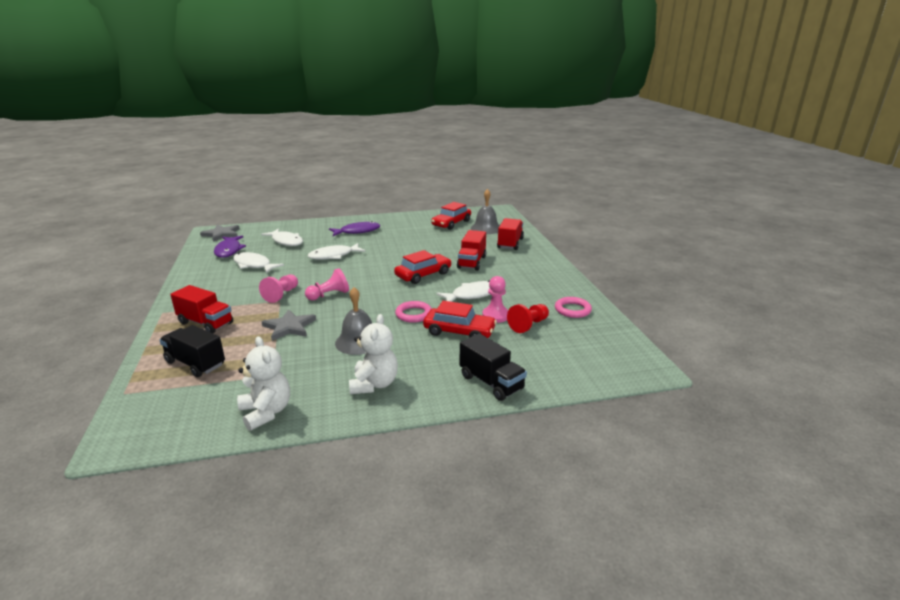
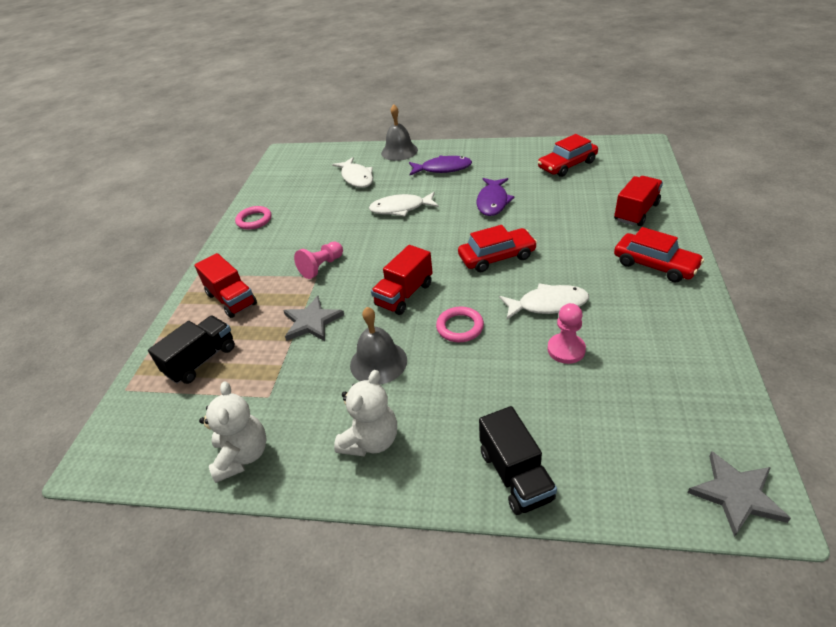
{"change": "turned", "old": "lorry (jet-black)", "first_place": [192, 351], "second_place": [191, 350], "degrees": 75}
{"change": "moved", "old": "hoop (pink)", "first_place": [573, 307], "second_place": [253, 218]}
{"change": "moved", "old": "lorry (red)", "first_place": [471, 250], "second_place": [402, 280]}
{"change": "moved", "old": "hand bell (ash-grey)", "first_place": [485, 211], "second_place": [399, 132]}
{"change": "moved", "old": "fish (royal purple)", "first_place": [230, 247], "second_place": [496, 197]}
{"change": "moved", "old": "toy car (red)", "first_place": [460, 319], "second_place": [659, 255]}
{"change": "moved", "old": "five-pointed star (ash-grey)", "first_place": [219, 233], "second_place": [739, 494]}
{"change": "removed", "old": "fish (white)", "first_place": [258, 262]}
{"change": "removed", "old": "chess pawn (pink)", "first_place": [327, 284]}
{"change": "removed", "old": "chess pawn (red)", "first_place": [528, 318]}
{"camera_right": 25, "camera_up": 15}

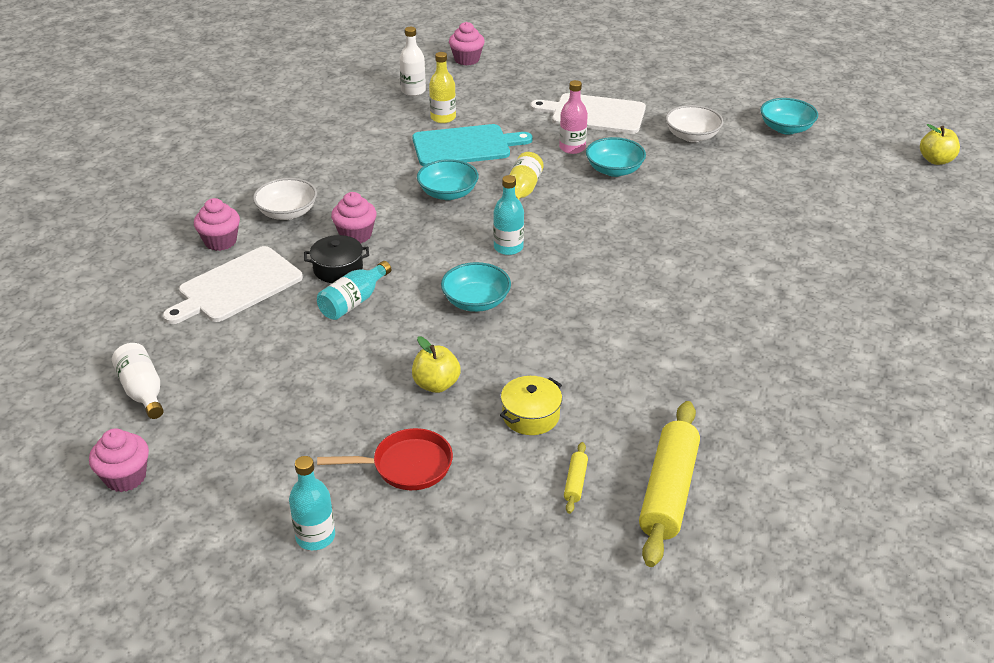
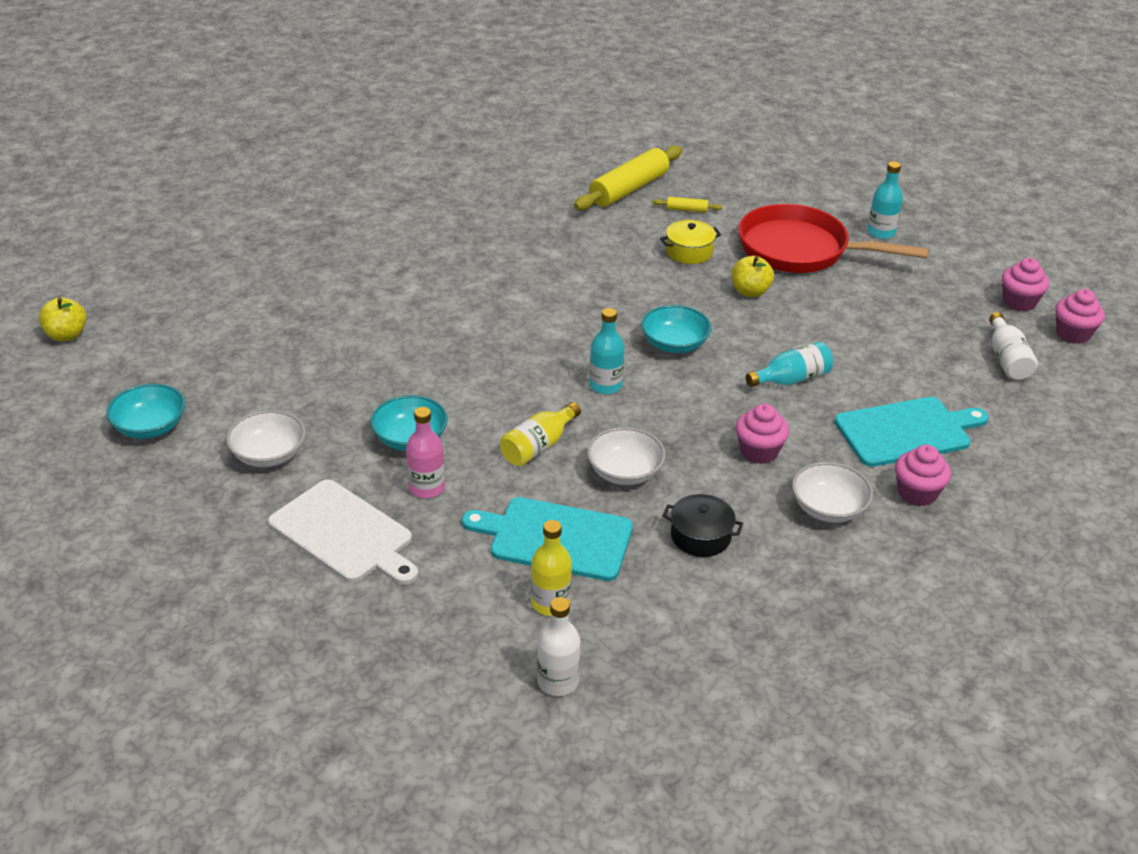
{"change": "recoloured", "old": "serving bowl (turquoise)", "new": "serving bowl (white)", "first_place": [448, 179], "second_place": [626, 456]}
{"change": "turned", "old": "dough roller (golden)", "first_place": [576, 478], "second_place": [687, 205], "degrees": 60}
{"change": "moved", "old": "cooking pot (jet-black)", "first_place": [336, 259], "second_place": [703, 525]}
{"change": "resized", "old": "pan (red)", "first_place": [385, 459], "second_place": [833, 238], "factor": 1.8}
{"change": "recoloured", "old": "cutting board (white)", "new": "cutting board (turquoise)", "first_place": [233, 285], "second_place": [912, 432]}
{"change": "moved", "old": "fairy cake (pink)", "first_place": [467, 43], "second_place": [1080, 316]}
{"camera_right": -155, "camera_up": 0}

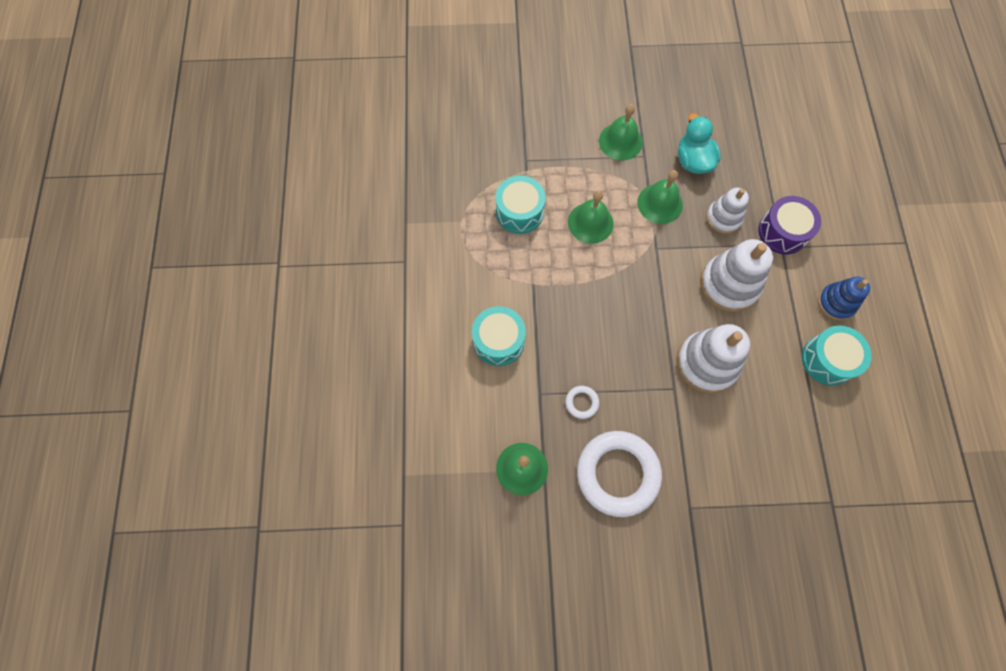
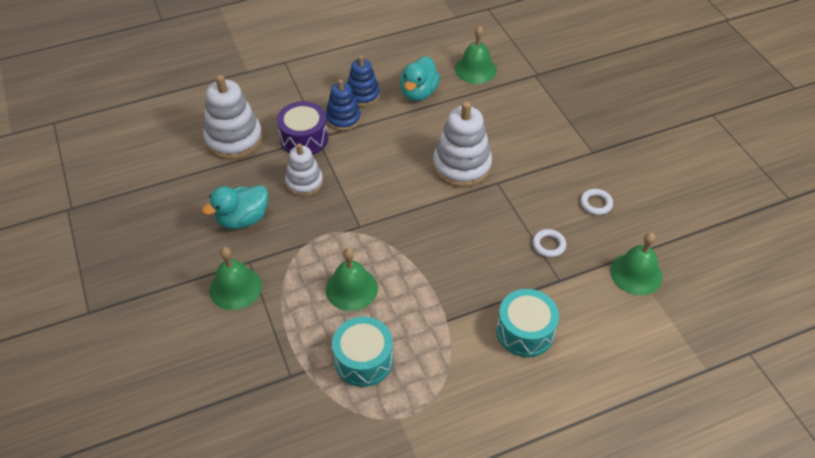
{"change": "moved", "old": "ring stacker (white)", "first_place": [736, 275], "second_place": [233, 117]}
{"change": "added", "new": "ring stacker (royal blue)", "second_place": [343, 105]}
{"change": "replaced", "old": "snare drum (turquoise)", "new": "rubber duck (turquoise)", "first_place": [837, 356], "second_place": [420, 78]}
{"change": "moved", "old": "hand bell (green)", "first_place": [660, 197], "second_place": [476, 54]}
{"change": "resized", "old": "hoop (white)", "first_place": [619, 474], "second_place": [596, 202], "factor": 0.42}
{"camera_right": -110, "camera_up": -20}

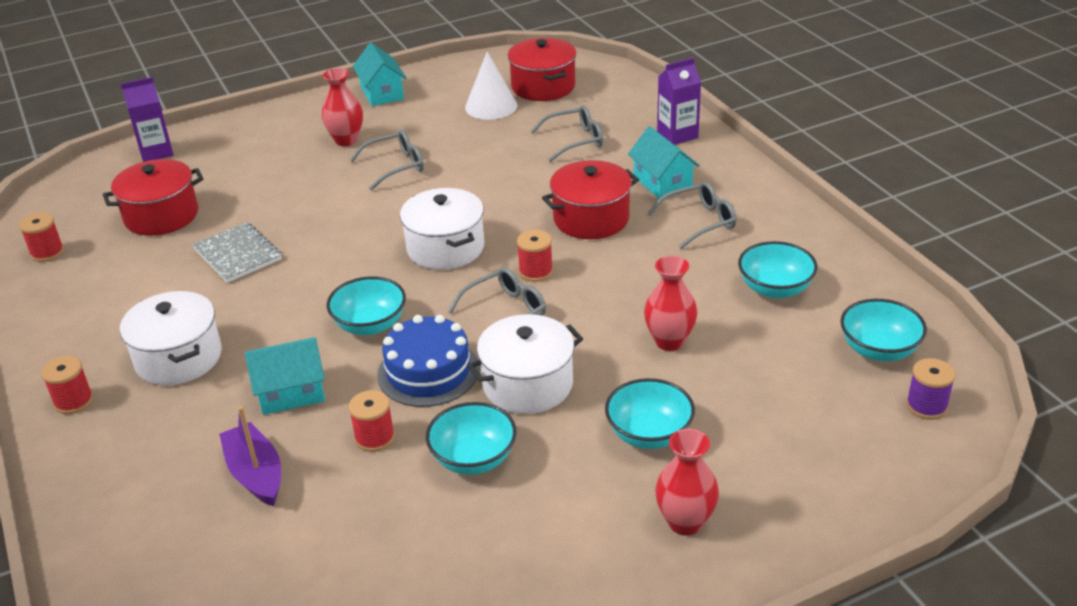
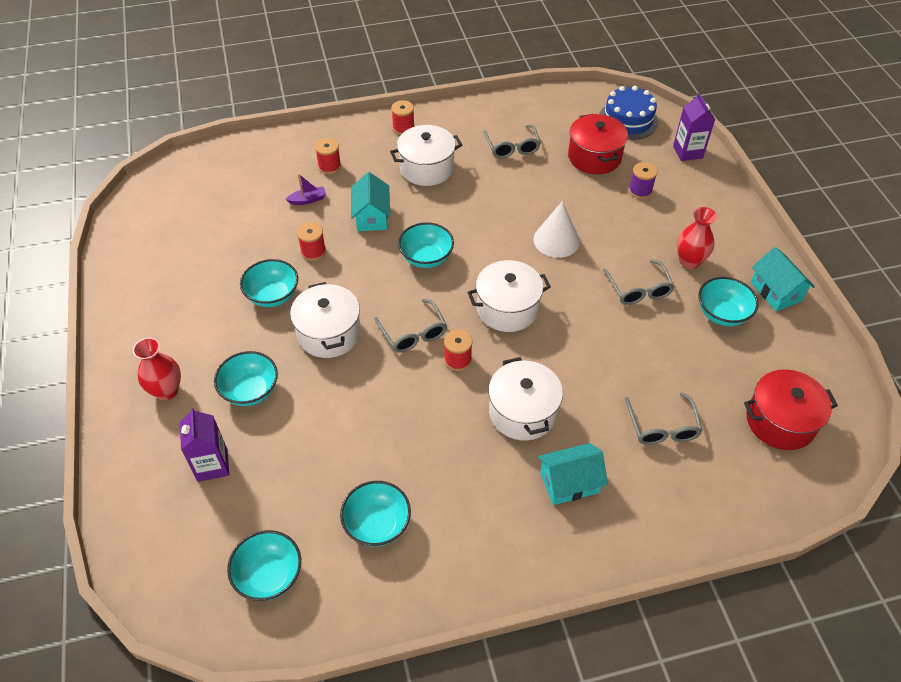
{"change": "moved", "old": "carton (royal purple)", "first_place": [679, 101], "second_place": [204, 444]}
{"change": "resized", "old": "toy boat (royal purple)", "first_place": [250, 456], "second_place": [306, 189], "factor": 0.61}
{"change": "moved", "old": "bobbin (red)", "first_place": [41, 237], "second_place": [328, 156]}
{"change": "moved", "old": "spectacles (ash-grey)", "first_place": [691, 215], "second_place": [512, 141]}
{"change": "recoloured", "old": "cooking pot (red)", "new": "cooking pot (white)", "first_place": [590, 199], "second_place": [525, 399]}
{"change": "moved", "old": "cone (white)", "first_place": [491, 86], "second_place": [556, 229]}
{"change": "moved", "old": "gateau (royal blue)", "first_place": [428, 361], "second_place": [628, 113]}
{"change": "moved", "old": "bobbin (royal purple)", "first_place": [931, 389], "second_place": [643, 180]}
{"change": "added", "new": "serving bowl (turquoise)", "second_place": [728, 301]}
{"change": "turned", "old": "cottage (turquoise)", "first_place": [380, 74], "second_place": [783, 279], "degrees": 75}
{"change": "removed", "old": "exercise book (ash-grey)", "first_place": [237, 252]}
{"change": "removed", "old": "flower vase (red)", "first_place": [671, 303]}
{"camera_right": 100, "camera_up": 15}

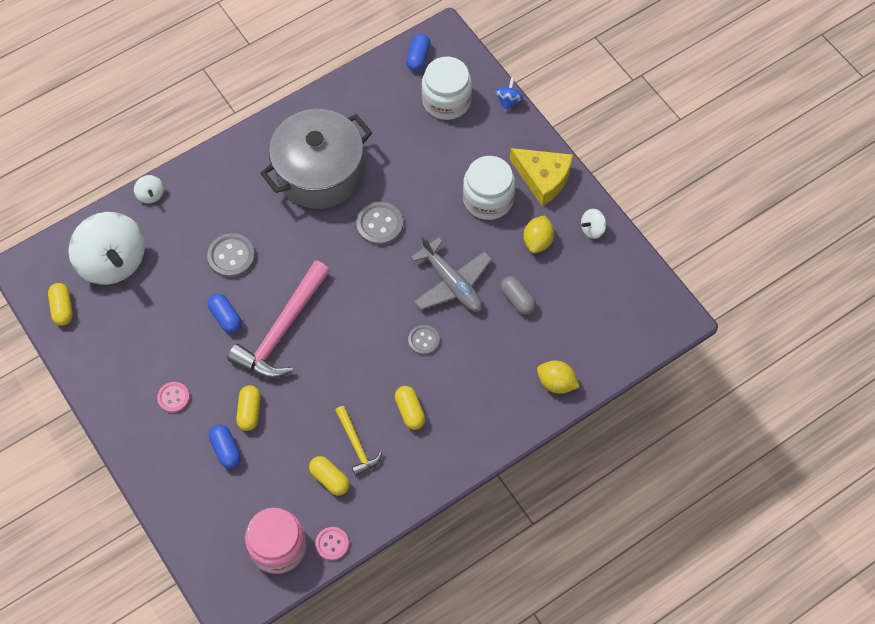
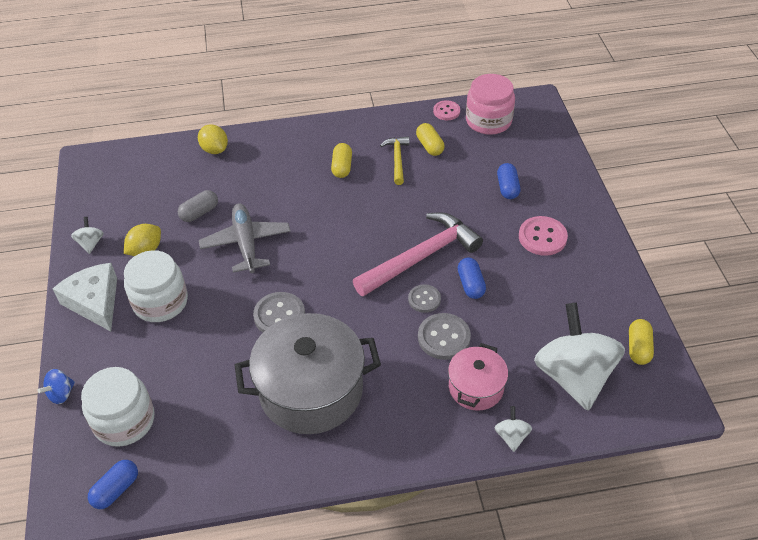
{"change": "recoloured", "old": "piece of cheese (golden)", "new": "piece of cheese (white)", "first_place": [541, 177], "second_place": [85, 297]}
{"change": "turned", "old": "spinning top (white)", "first_place": [593, 224], "second_place": [87, 235], "degrees": -90}
{"change": "turned", "old": "pill shape (ash-grey)", "first_place": [518, 295], "second_place": [198, 206], "degrees": 60}
{"change": "moved", "old": "button (ash-grey)", "first_place": [423, 340], "second_place": [424, 298]}
{"change": "added", "new": "cooking pot (pink)", "second_place": [478, 377]}
{"change": "resized", "old": "button (pink)", "first_place": [173, 397], "second_place": [543, 236], "factor": 1.55}
{"change": "removed", "old": "pill shape (golden)", "first_place": [248, 408]}
{"camera_right": -155, "camera_up": -15}

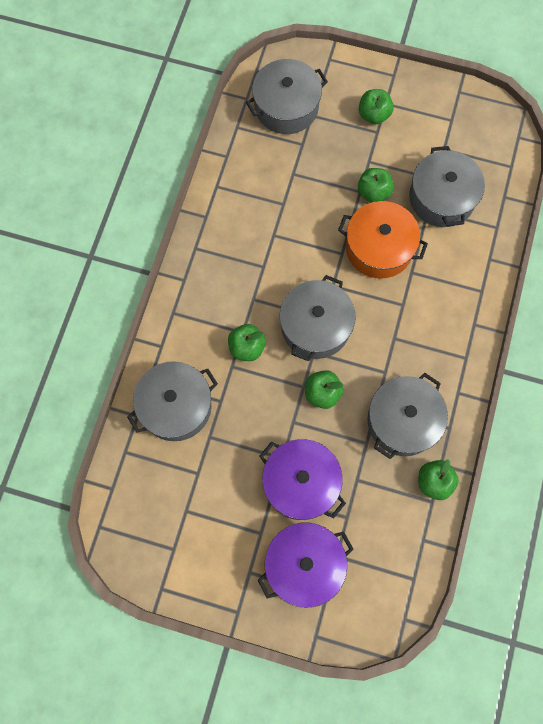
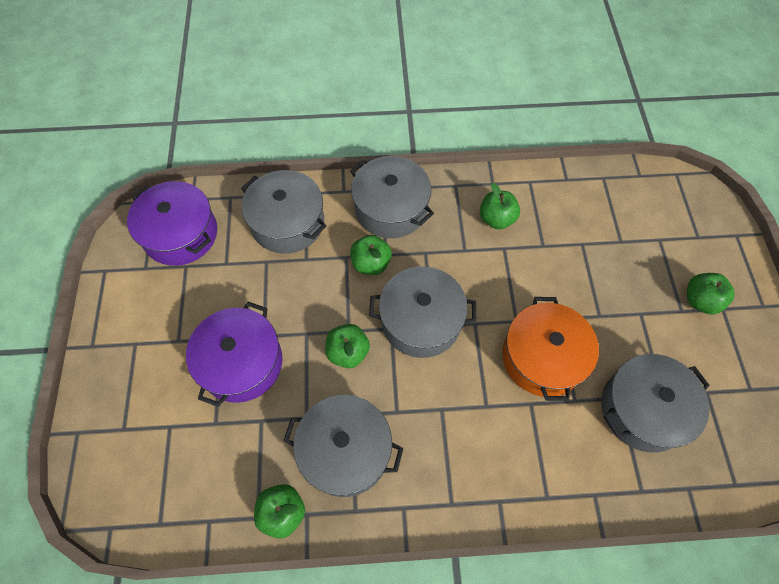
{"change": "moved", "old": "cooking pot (royal purple)", "first_place": [305, 565], "second_place": [172, 223]}
{"change": "moved", "old": "cooking pot (ash-grey)", "first_place": [287, 96], "second_place": [392, 197]}
{"change": "moved", "old": "apple (green)", "first_place": [376, 185], "second_place": [500, 206]}
{"camera_right": 70, "camera_up": -10}

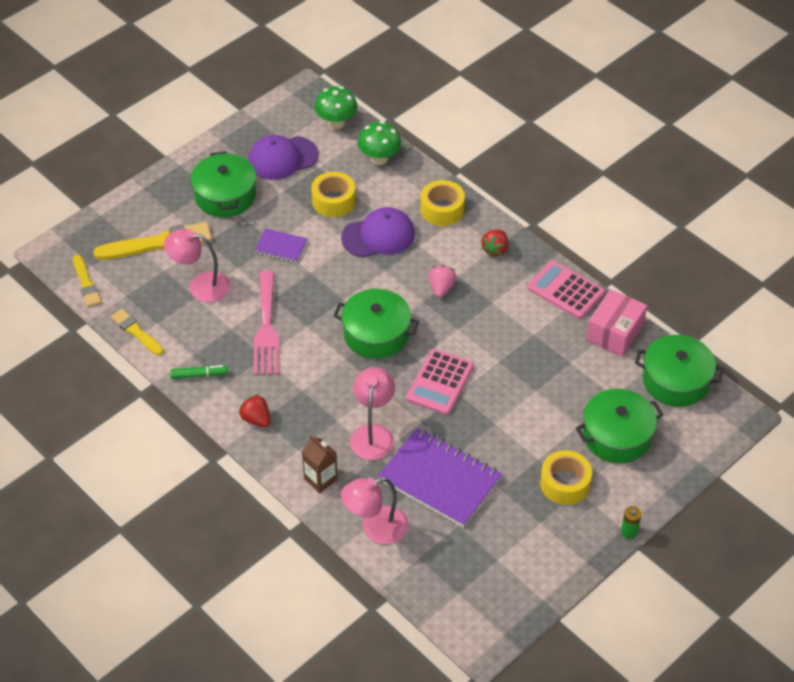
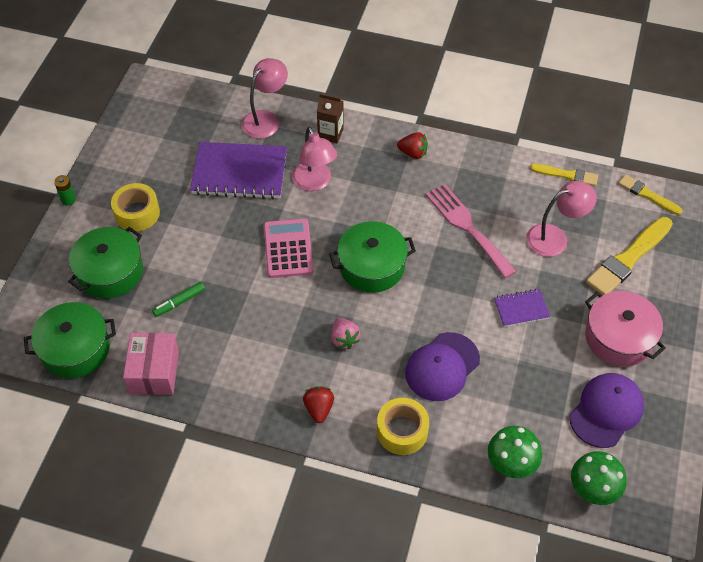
{"change": "moved", "old": "marker pen (green)", "first_place": [199, 372], "second_place": [178, 299]}
{"change": "recoloured", "old": "cooking pot (green)", "new": "cooking pot (pink)", "first_place": [223, 184], "second_place": [625, 329]}
{"change": "removed", "old": "tape (golden)", "first_place": [333, 194]}
{"change": "removed", "old": "calculator (pink)", "first_place": [566, 289]}
{"camera_right": 150, "camera_up": 5}

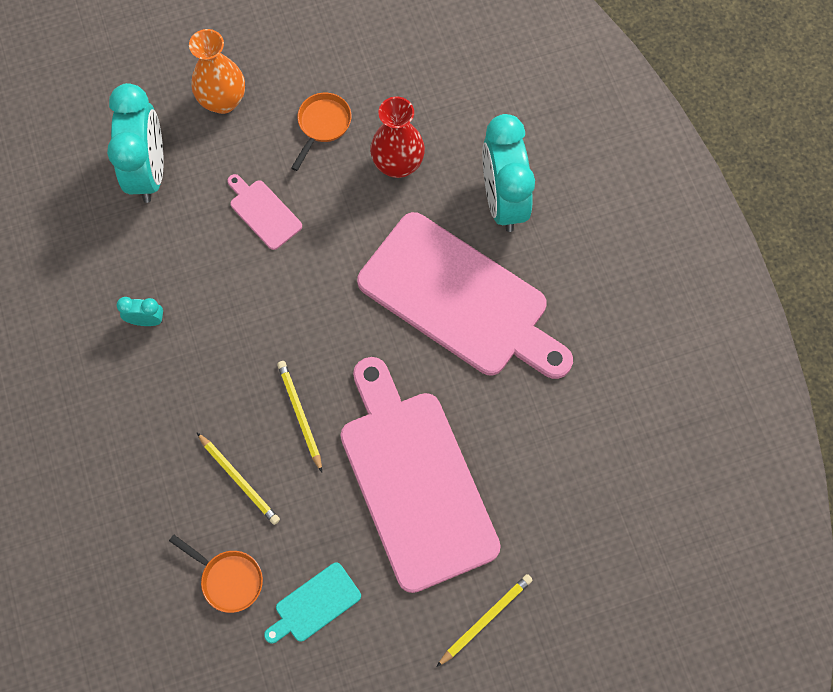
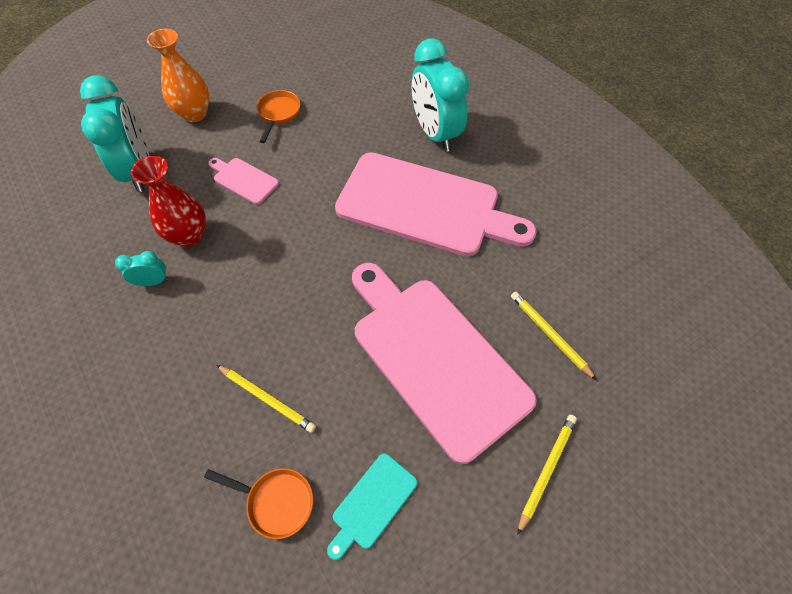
{"change": "moved", "old": "flower vase (red)", "first_place": [397, 137], "second_place": [168, 201]}
{"change": "moved", "old": "lead pencil (golden)", "first_place": [299, 416], "second_place": [554, 336]}
{"camera_right": -15, "camera_up": -10}

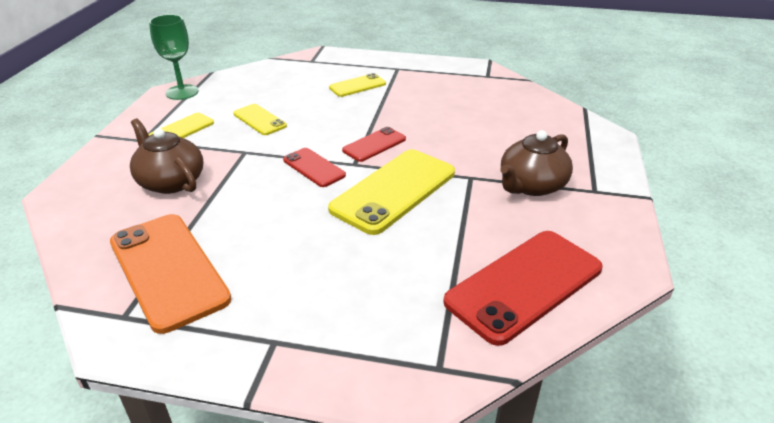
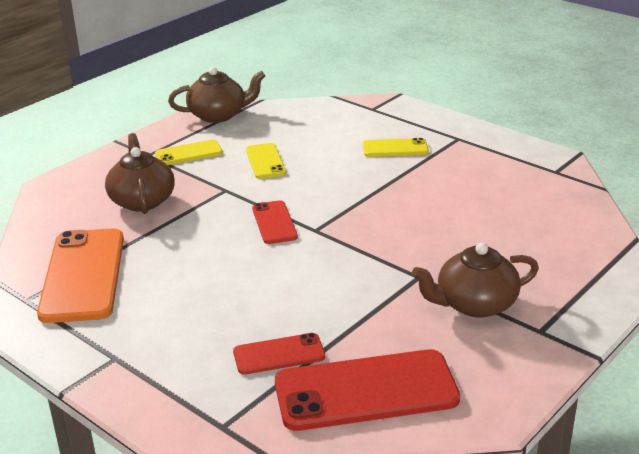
{"change": "replaced", "old": "wine glass (green)", "new": "tea pot (russet)", "first_place": [174, 57], "second_place": [216, 95]}
{"change": "moved", "old": "mobile phone (red)", "first_place": [374, 144], "second_place": [279, 354]}
{"change": "removed", "old": "mobile phone (golden)", "first_place": [391, 192]}
{"camera_right": 30, "camera_up": -5}

